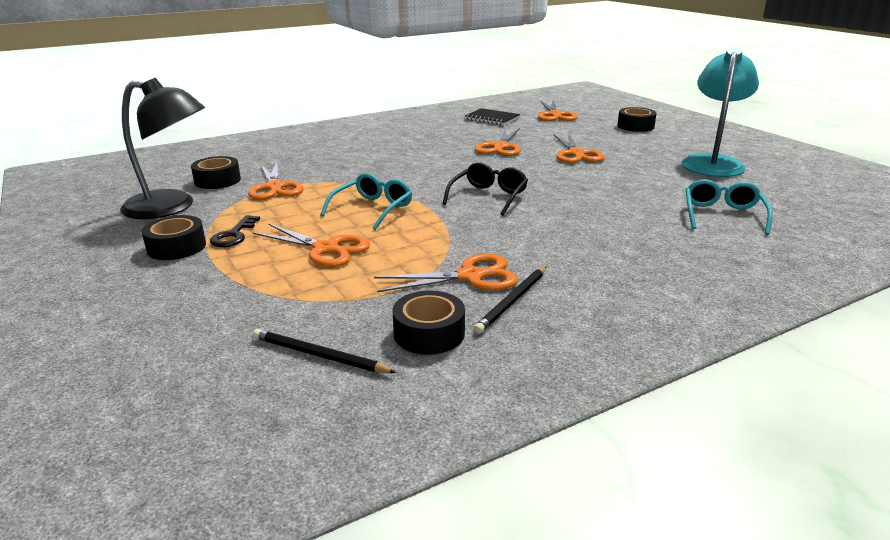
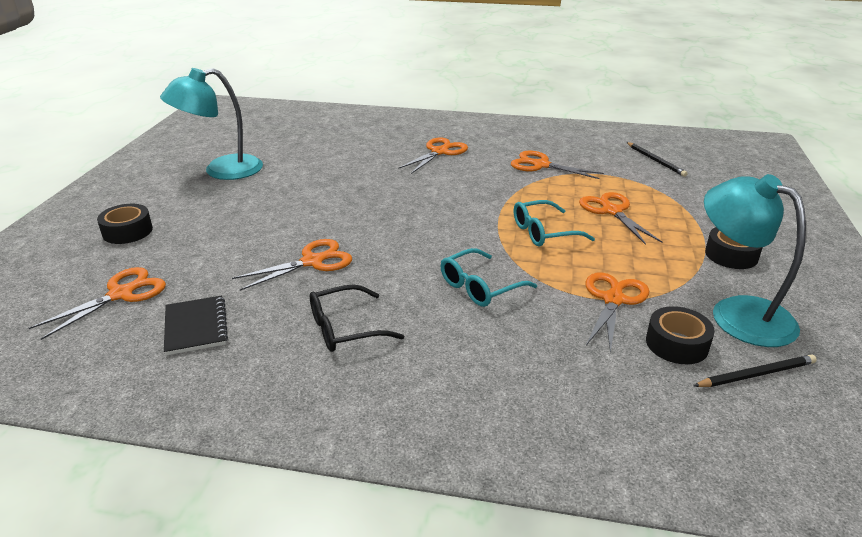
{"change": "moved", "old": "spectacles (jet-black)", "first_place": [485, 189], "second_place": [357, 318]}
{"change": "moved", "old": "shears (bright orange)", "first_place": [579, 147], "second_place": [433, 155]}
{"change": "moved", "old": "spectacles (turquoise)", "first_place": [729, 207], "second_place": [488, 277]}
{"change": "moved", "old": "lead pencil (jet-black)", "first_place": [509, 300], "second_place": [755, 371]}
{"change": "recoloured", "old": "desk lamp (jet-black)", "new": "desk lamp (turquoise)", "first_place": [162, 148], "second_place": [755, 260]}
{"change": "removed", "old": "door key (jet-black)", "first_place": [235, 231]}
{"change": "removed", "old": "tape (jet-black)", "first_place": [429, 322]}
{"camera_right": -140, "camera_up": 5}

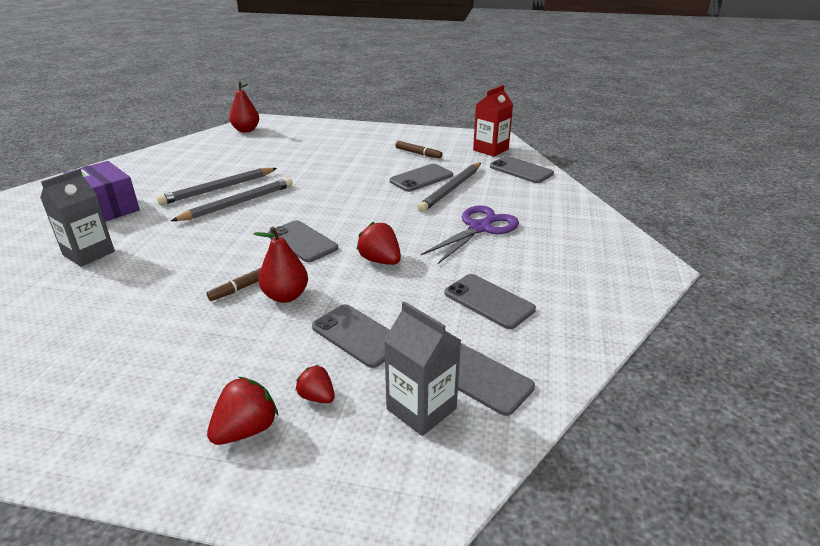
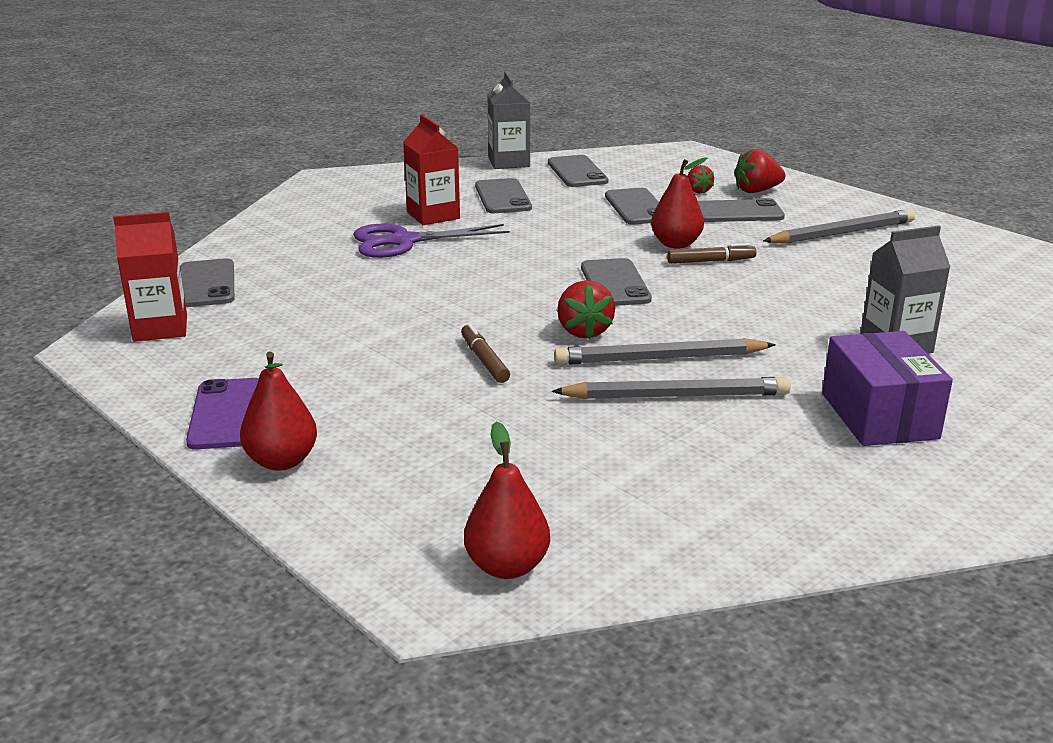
{"change": "added", "new": "mobile phone (royal purple)", "second_place": [222, 414]}
{"change": "added", "new": "pear (red)", "second_place": [278, 411]}
{"change": "added", "new": "carton (red)", "second_place": [431, 169]}
{"change": "moved", "old": "marker pen (russet)", "first_place": [419, 150], "second_place": [485, 353]}
{"change": "moved", "old": "carton (ash-grey)", "first_place": [422, 368], "second_place": [508, 120]}
{"change": "moved", "old": "toy strawberry (red)", "first_place": [378, 243], "second_place": [586, 309]}
{"change": "moved", "old": "mobile phone (ash-grey)", "first_place": [421, 178], "second_place": [741, 210]}
{"change": "moved", "old": "lead pencil (ash-grey)", "first_place": [449, 187], "second_place": [839, 226]}
{"camera_right": -145, "camera_up": -5}

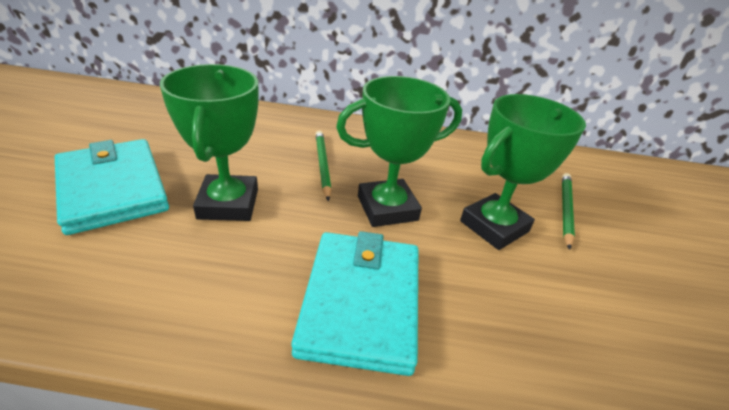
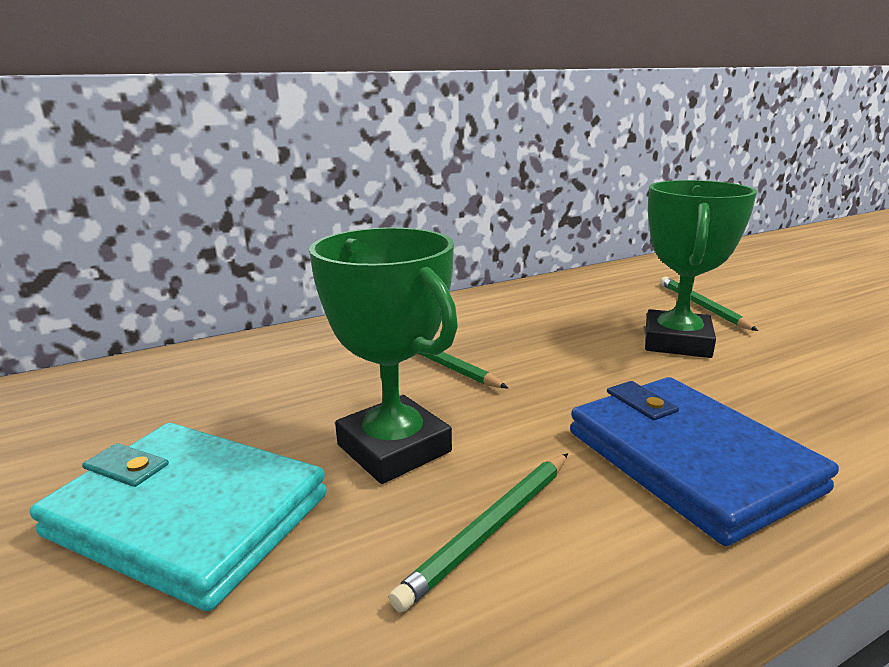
{"change": "added", "new": "lead pencil (green)", "second_place": [478, 532]}
{"change": "recoloured", "old": "billfold (turquoise)", "new": "billfold (royal blue)", "first_place": [354, 303], "second_place": [704, 461]}
{"change": "removed", "old": "prize cup (green)", "first_place": [399, 151]}
{"camera_right": -30, "camera_up": -15}

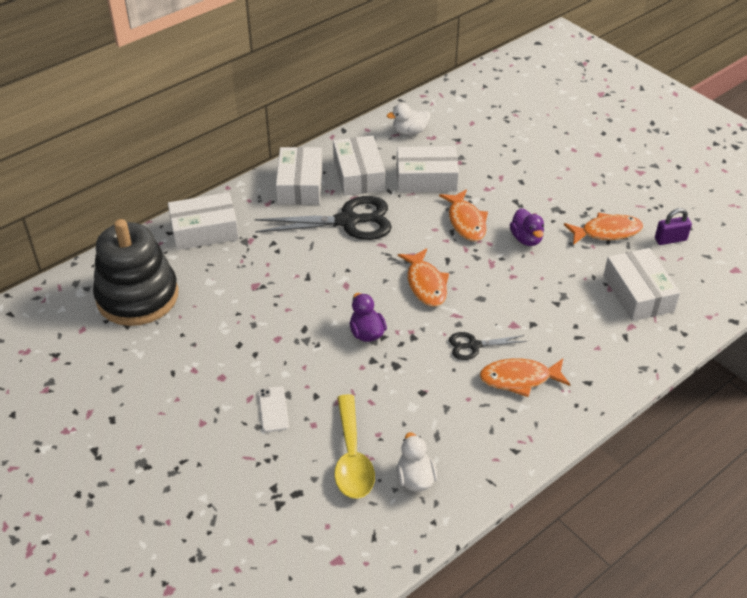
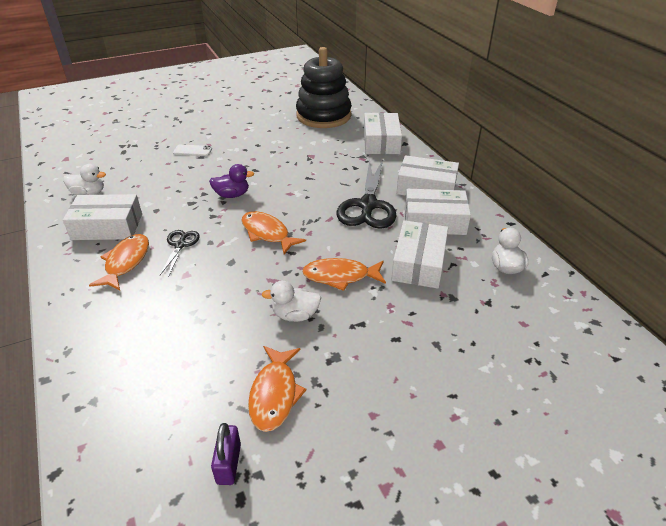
{"change": "moved", "old": "package (white)", "first_place": [641, 284], "second_place": [102, 217]}
{"change": "turned", "old": "fish (bright orange)", "first_place": [423, 277], "second_place": [273, 232], "degrees": 45}
{"change": "recoloured", "old": "rubber duck (royal purple)", "new": "rubber duck (white)", "first_place": [527, 227], "second_place": [291, 301]}
{"change": "removed", "old": "tablespoon (golden)", "first_place": [354, 446]}
{"camera_right": 105, "camera_up": -5}

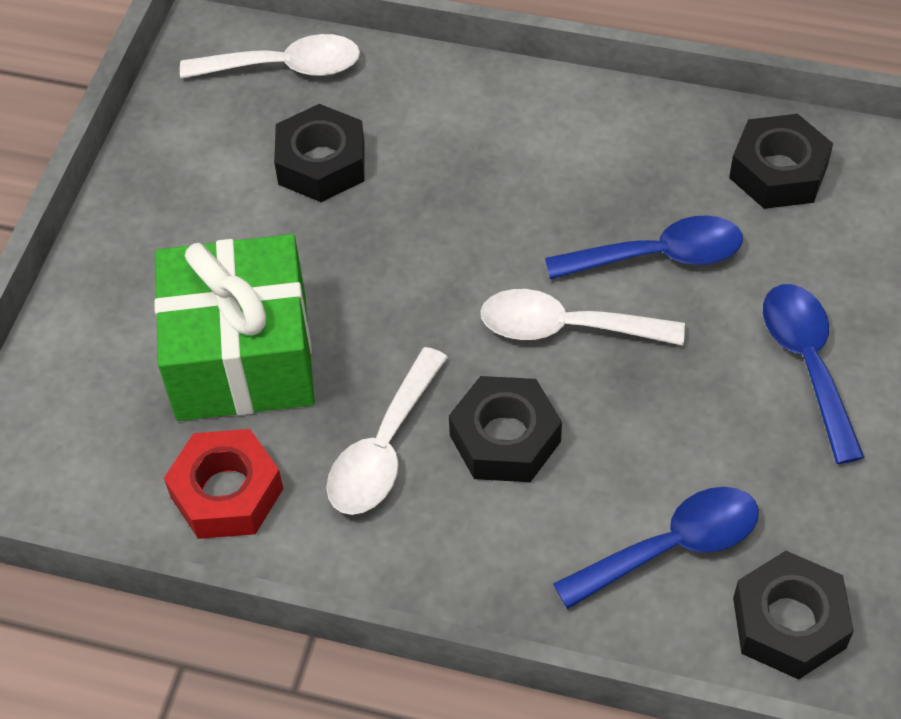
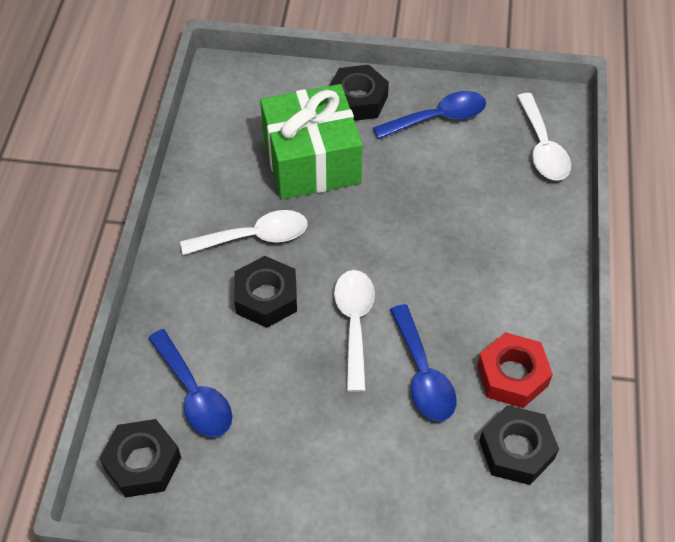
{"change": "turned", "old": "tablespoon (white)", "first_place": [387, 431], "second_place": [243, 232], "degrees": 150}
{"change": "moved", "old": "hexagon nut (jet-black)", "first_place": [319, 153], "second_place": [359, 93]}
{"change": "moved", "old": "tablespoon (royal blue)", "first_place": [814, 374], "second_place": [429, 115]}
{"change": "moved", "old": "hexagon nut (red)", "first_place": [223, 484], "second_place": [515, 370]}
{"camera_right": 80, "camera_up": 0}

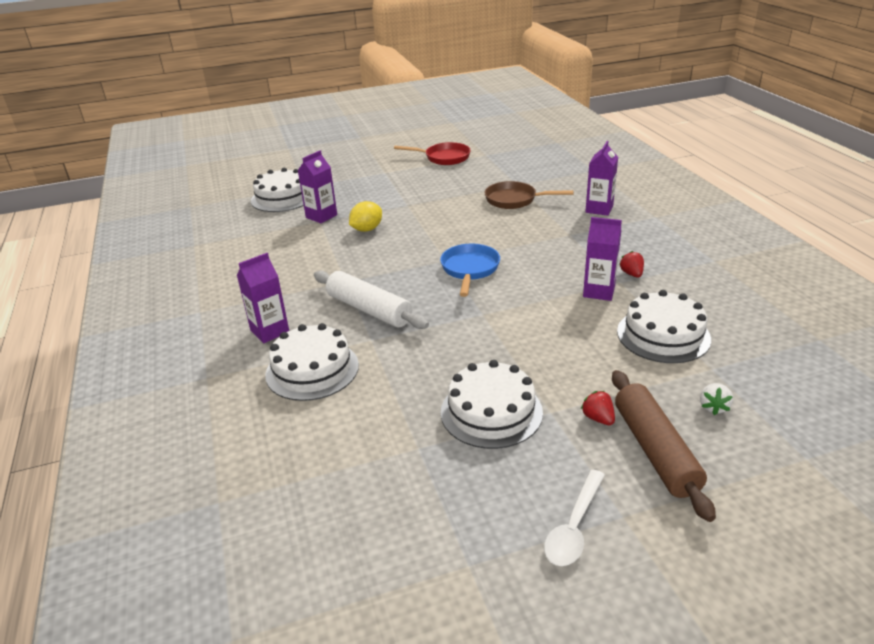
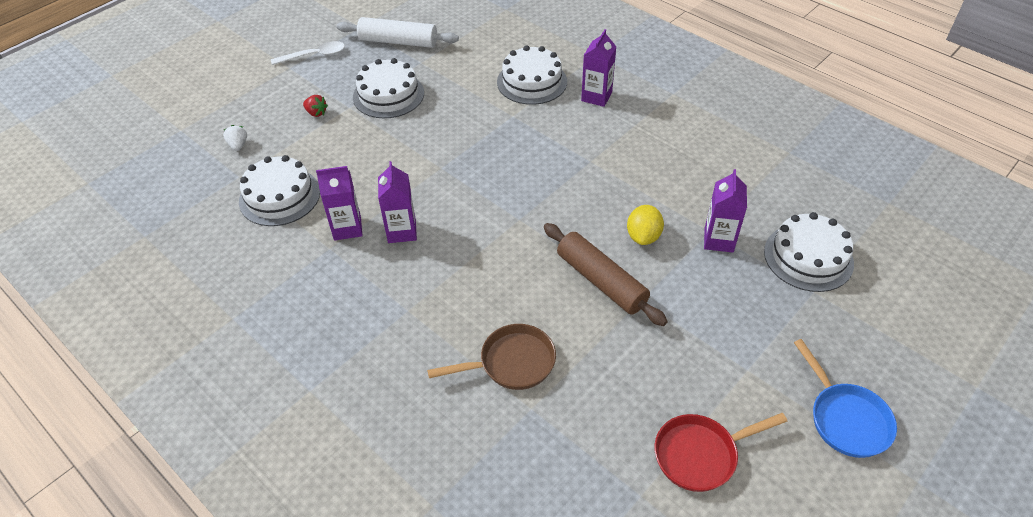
{"change": "turned", "old": "tablespoon (white)", "first_place": [574, 517], "second_place": [308, 53], "degrees": 75}
{"change": "moved", "old": "dough roller (white)", "first_place": [371, 300], "second_place": [398, 32]}
{"change": "moved", "old": "carton (royal purple)", "first_place": [601, 178], "second_place": [397, 202]}
{"change": "moved", "old": "dough roller (russet)", "first_place": [664, 446], "second_place": [606, 274]}
{"change": "moved", "old": "pan (royal blue)", "first_place": [470, 270], "second_place": [845, 398]}
{"change": "removed", "old": "toy strawberry (red)", "first_place": [631, 264]}
{"camera_right": 150, "camera_up": 15}

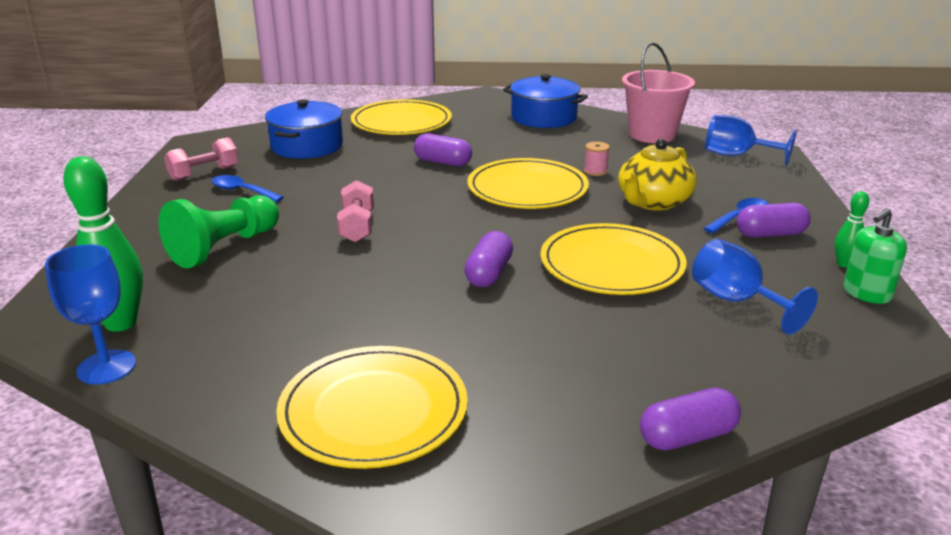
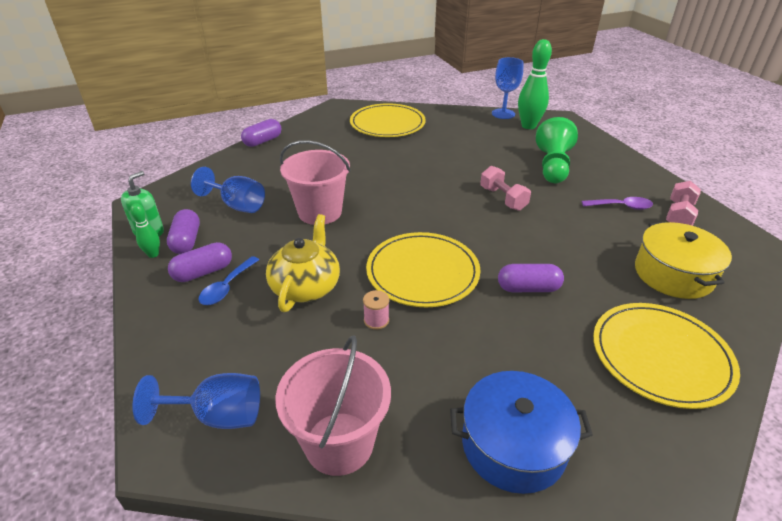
{"change": "moved", "old": "pill shape (royal purple)", "first_place": [488, 259], "second_place": [183, 231]}
{"change": "replaced", "old": "flat dish (golden)", "new": "bucket (pink)", "first_place": [613, 259], "second_place": [315, 182]}
{"change": "recoloured", "old": "tablespoon (royal blue)", "new": "tablespoon (royal purple)", "first_place": [247, 188], "second_place": [617, 203]}
{"change": "recoloured", "old": "cooking pot (royal blue)", "new": "cooking pot (golden)", "first_place": [304, 129], "second_place": [683, 260]}
{"camera_right": 155, "camera_up": 10}

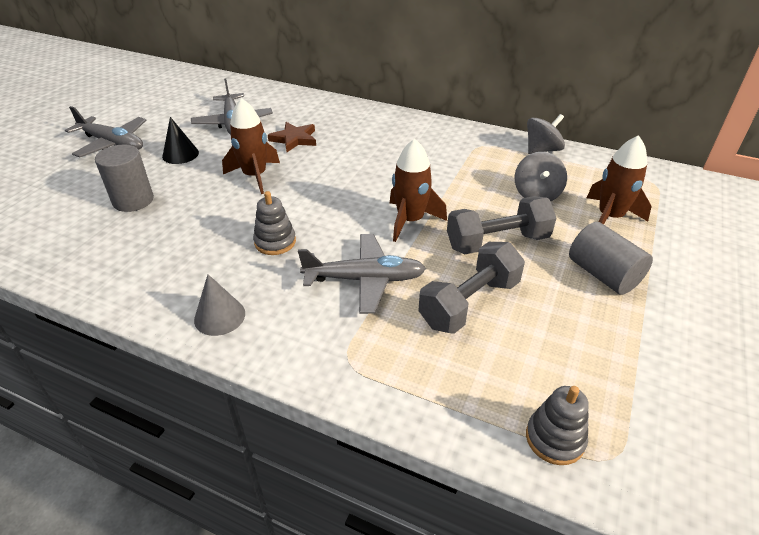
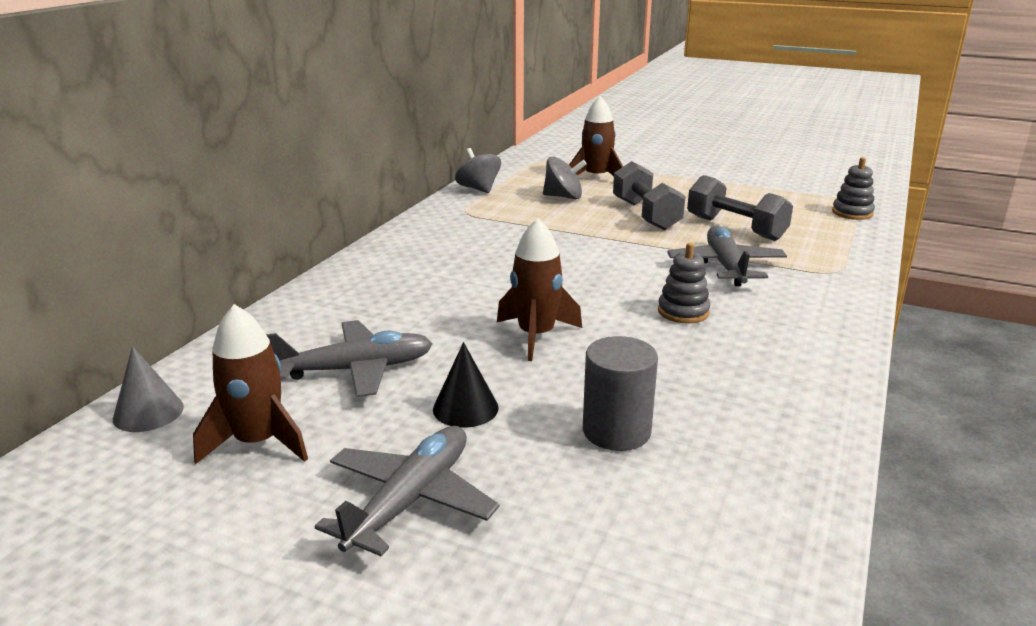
{"change": "moved", "old": "cone (ash-grey)", "first_place": [219, 305], "second_place": [148, 389]}
{"change": "moved", "old": "spaceship (russet)", "first_place": [418, 190], "second_place": [250, 384]}
{"change": "removed", "old": "five-pointed star (russet)", "first_place": [292, 137]}
{"change": "removed", "old": "cylinder (ash-grey)", "first_place": [611, 258]}
{"camera_right": -90, "camera_up": -15}

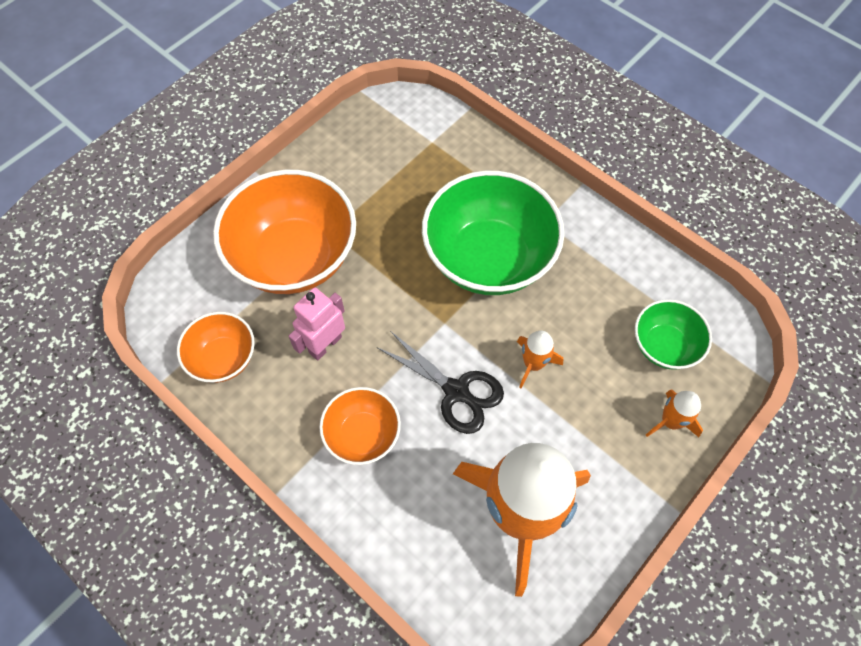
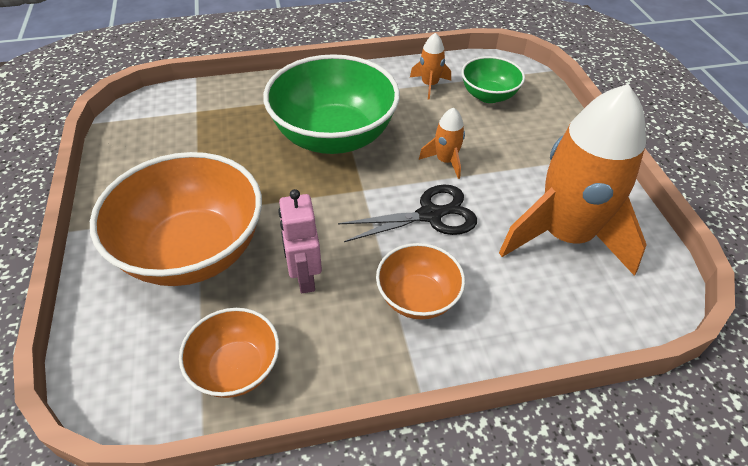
{"change": "moved", "old": "spaceship (bright orange)", "first_place": [674, 413], "second_place": [430, 66]}
{"camera_right": -55, "camera_up": -15}

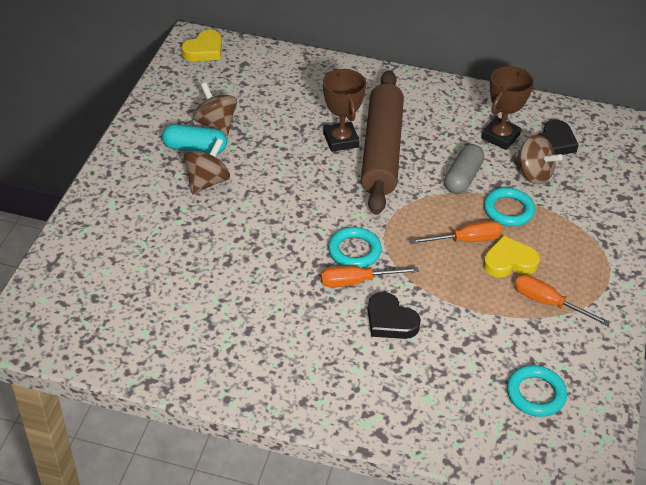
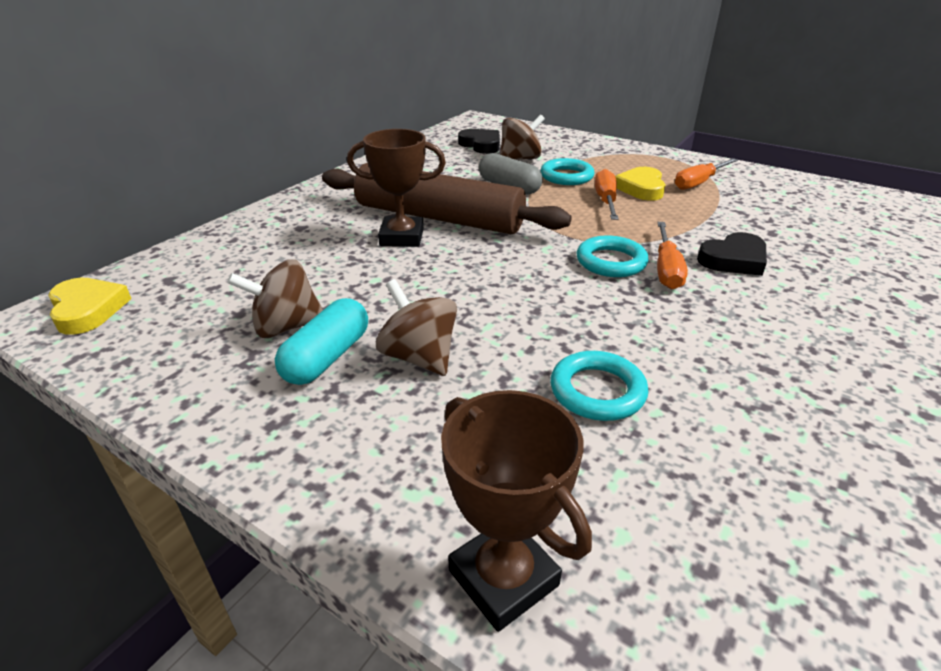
{"change": "moved", "old": "prize cup (russet)", "first_place": [507, 108], "second_place": [516, 511]}
{"change": "moved", "old": "hoop (turquoise)", "first_place": [537, 391], "second_place": [599, 386]}
{"camera_right": -70, "camera_up": -10}

